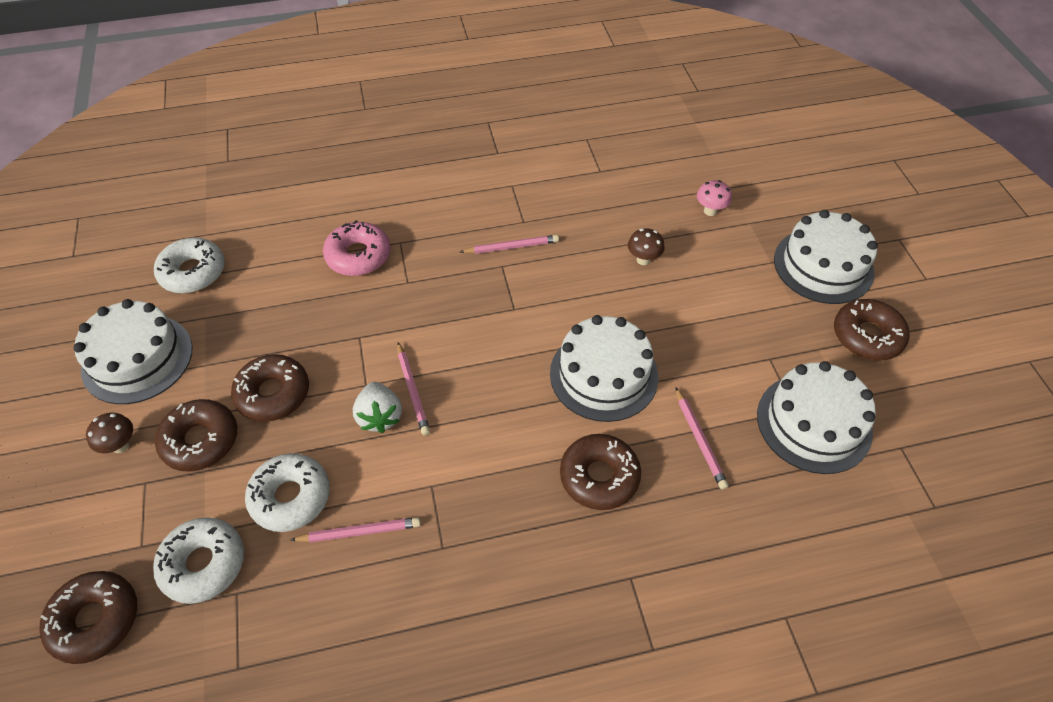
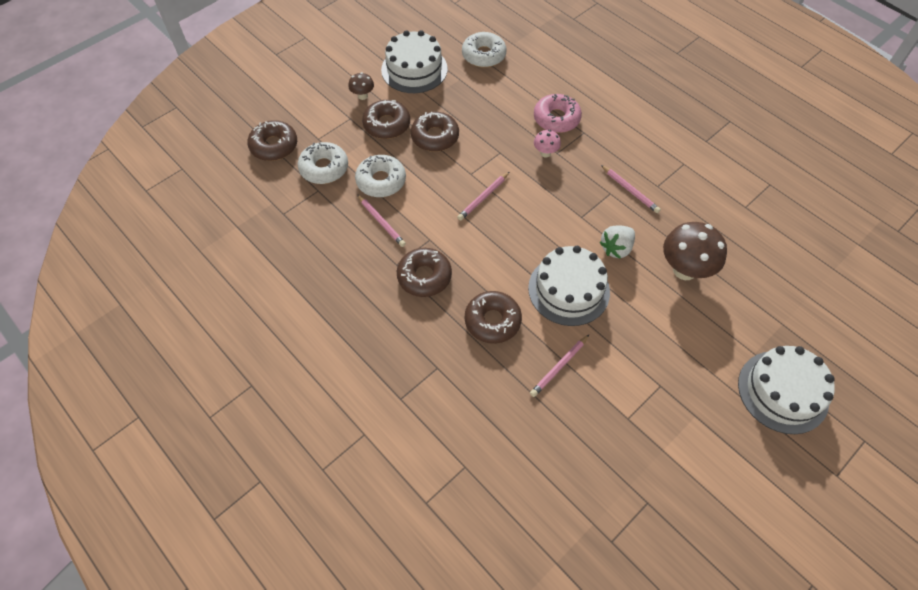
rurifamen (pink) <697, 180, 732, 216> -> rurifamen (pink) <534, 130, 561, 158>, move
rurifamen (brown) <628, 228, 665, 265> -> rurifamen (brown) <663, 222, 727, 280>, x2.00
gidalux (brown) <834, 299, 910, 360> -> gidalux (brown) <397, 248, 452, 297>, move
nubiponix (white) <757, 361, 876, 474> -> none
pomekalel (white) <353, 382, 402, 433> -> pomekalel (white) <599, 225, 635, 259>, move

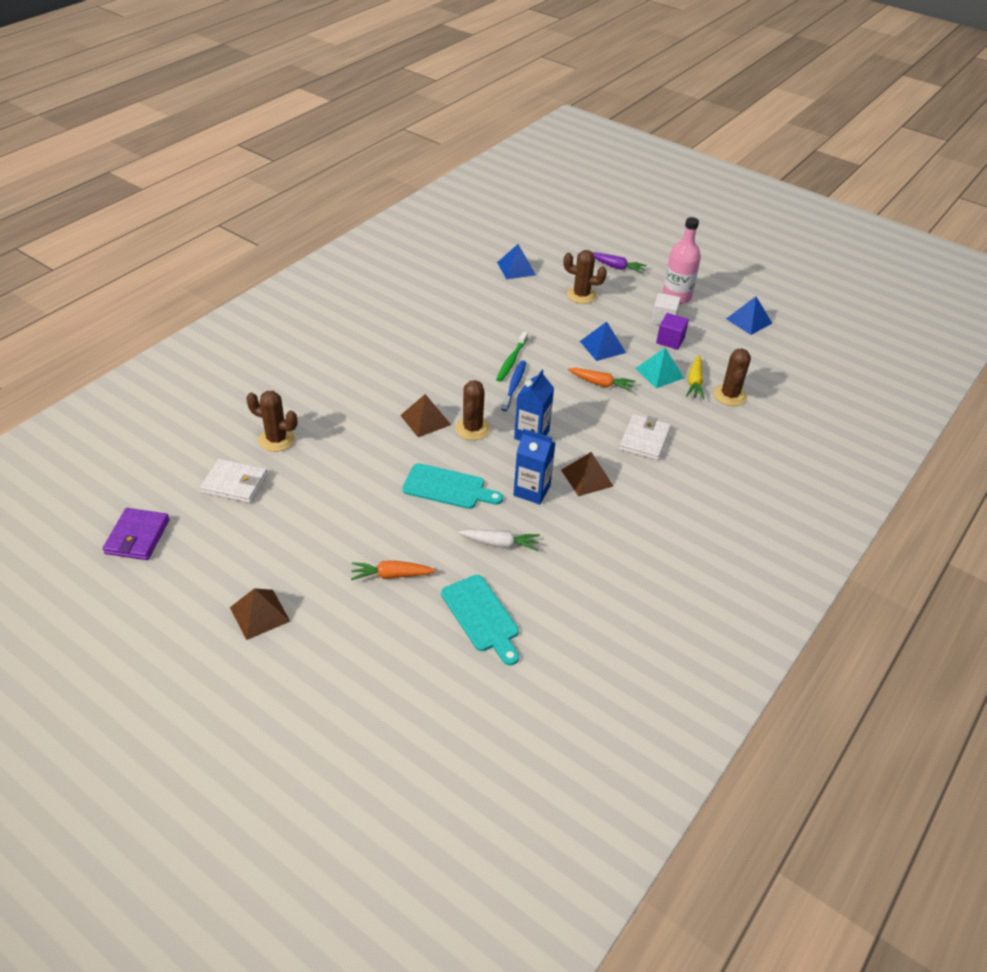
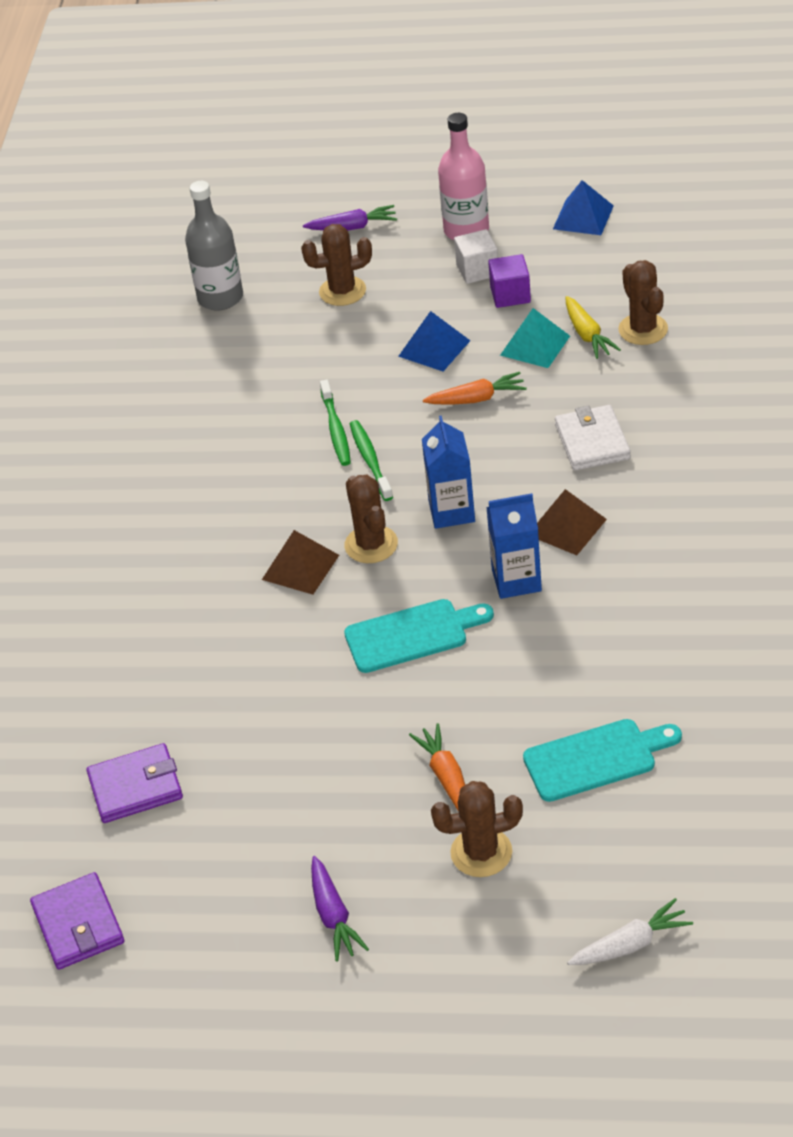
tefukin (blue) <497, 244, 536, 279> -> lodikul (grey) <185, 181, 243, 311>
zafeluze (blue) <501, 360, 526, 411> -> zafeluze (green) <350, 420, 393, 501>
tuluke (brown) <246, 391, 297, 452> -> tuluke (brown) <431, 781, 523, 877>, move
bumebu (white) <200, 459, 268, 503> -> bumebu (purple) <87, 743, 183, 823>
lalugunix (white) <459, 529, 540, 551> -> lalugunix (white) <567, 898, 693, 965>, move
lalugunix (orange) <351, 561, 436, 580> -> lalugunix (orange) <409, 723, 465, 811>, 105 degrees clockwise
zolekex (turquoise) <441, 575, 519, 665> -> zolekex (turquoise) <523, 719, 682, 802>, 45 degrees counterclockwise
tefukin (brown) <230, 588, 290, 640> -> lalugunix (purple) <311, 856, 369, 962>

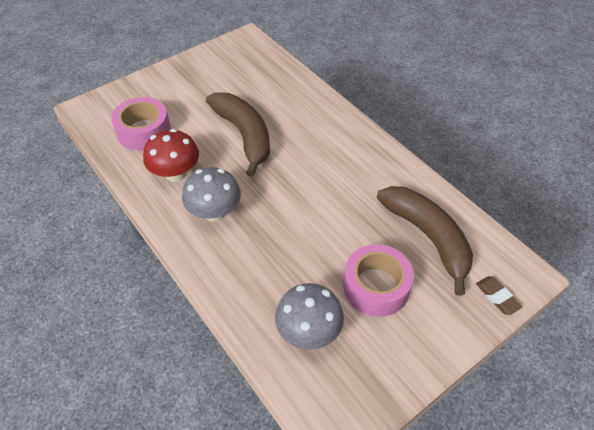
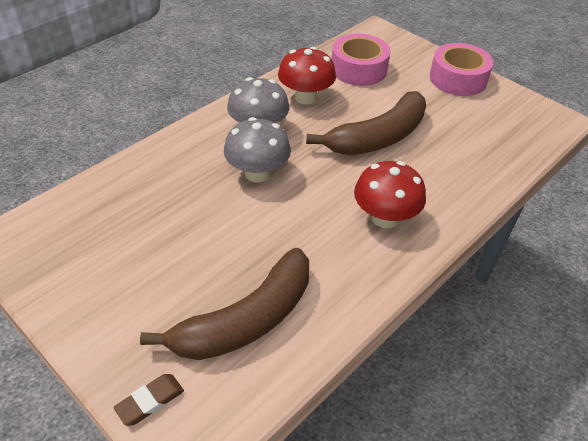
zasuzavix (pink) <343, 244, 414, 317> -> zasuzavix (pink) <430, 43, 493, 96>, move
rurifamen (grey) <275, 283, 344, 350> -> rurifamen (grey) <224, 117, 291, 183>, move
none -> rurifamen (red) <354, 161, 426, 228>

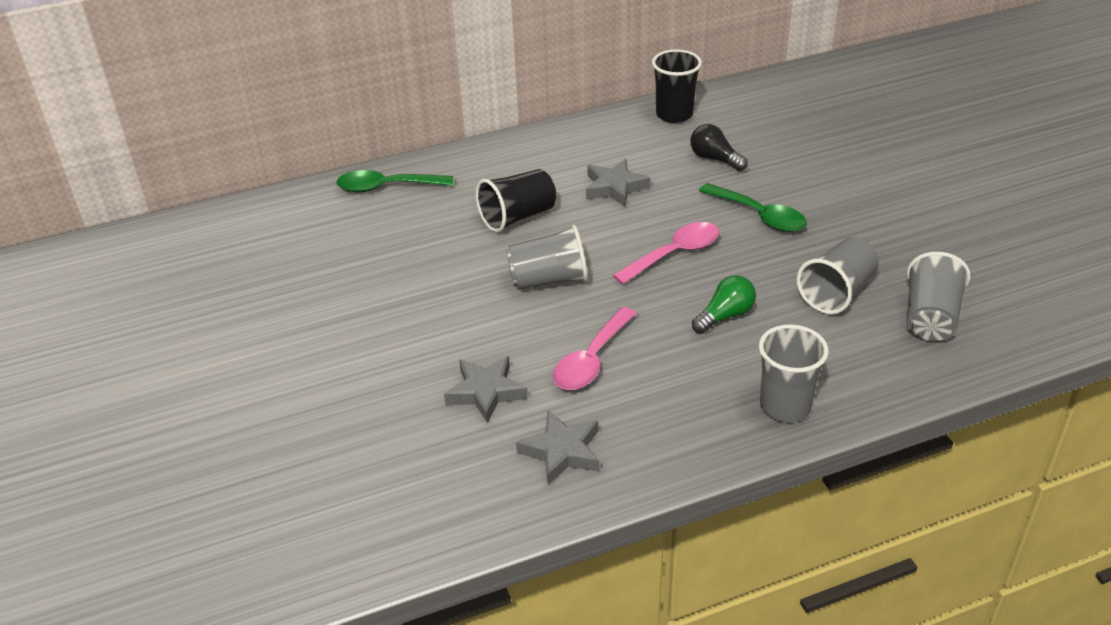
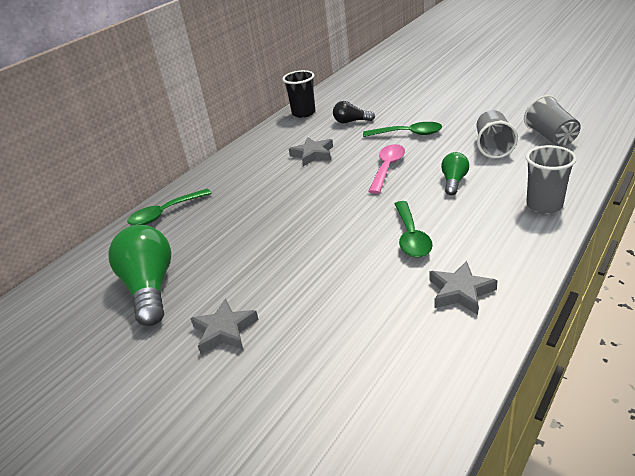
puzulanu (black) <476, 169, 556, 232> -> none
puzulanu (grey) <506, 225, 588, 290> -> none
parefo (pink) <553, 307, 637, 390> -> parefo (green) <395, 201, 433, 258>
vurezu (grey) <444, 356, 528, 423> -> vurezu (grey) <190, 298, 259, 355>, move
none -> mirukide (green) <109, 225, 172, 326>

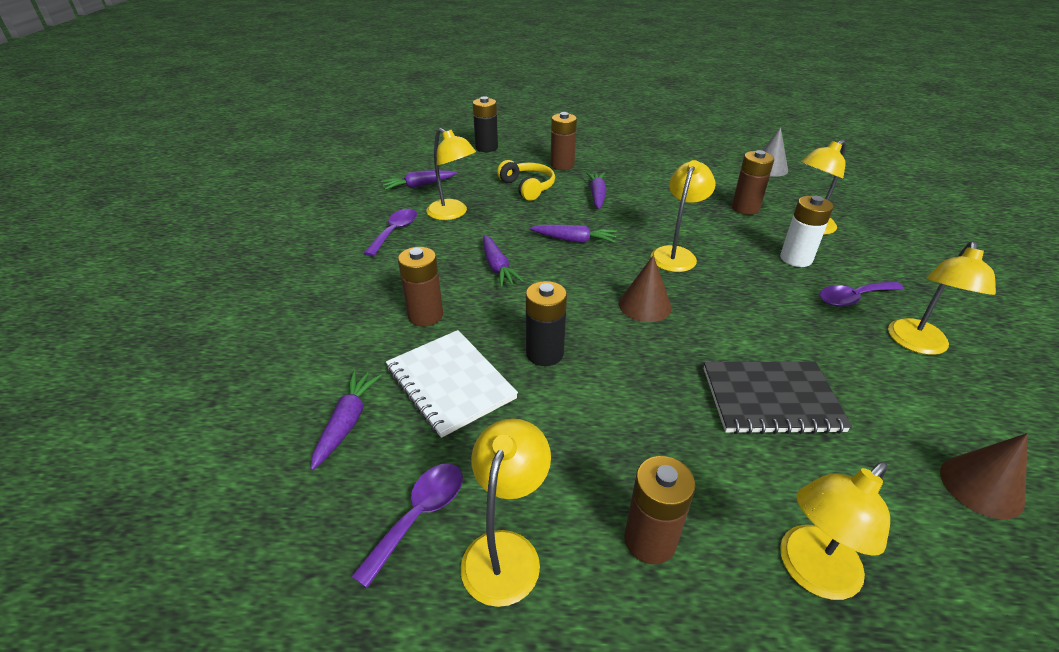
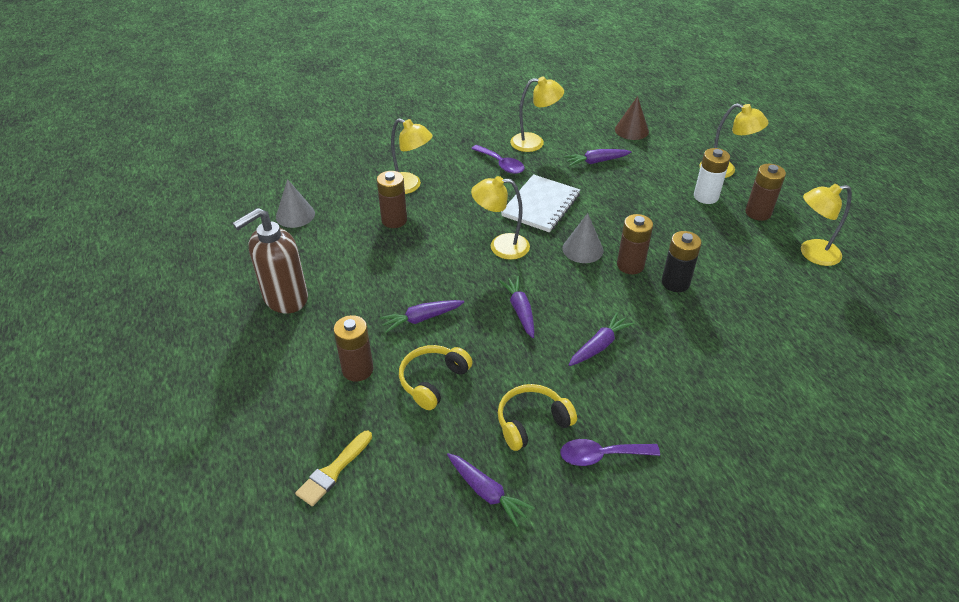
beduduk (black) <473, 96, 498, 152> -> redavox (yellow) <295, 431, 372, 506>
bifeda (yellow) <427, 128, 476, 220> -> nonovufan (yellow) <498, 384, 577, 451>
beduduk (white) <780, 196, 833, 267> -> beduduk (white) <694, 148, 730, 204>, move
beduduk (brown) <398, 247, 443, 326> -> beduduk (brown) <617, 214, 653, 274>, move
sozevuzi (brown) <619, 255, 672, 322> -> sozevuzi (grey) <563, 213, 603, 263>
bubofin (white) <386, 330, 518, 438> -> bubofin (white) <501, 174, 580, 232>, move
bubofin (black) <704, 362, 852, 434> -> none
lalugunix (purple) <310, 370, 382, 471> -> lalugunix (purple) <564, 149, 631, 167>, move
parefo (purple) <351, 463, 463, 588> -> none
none -> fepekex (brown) <233, 208, 308, 314>

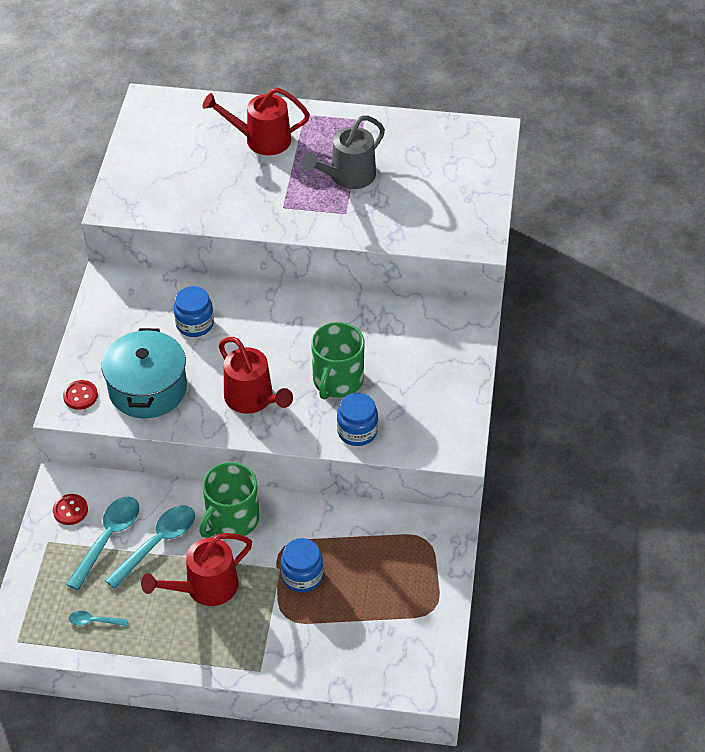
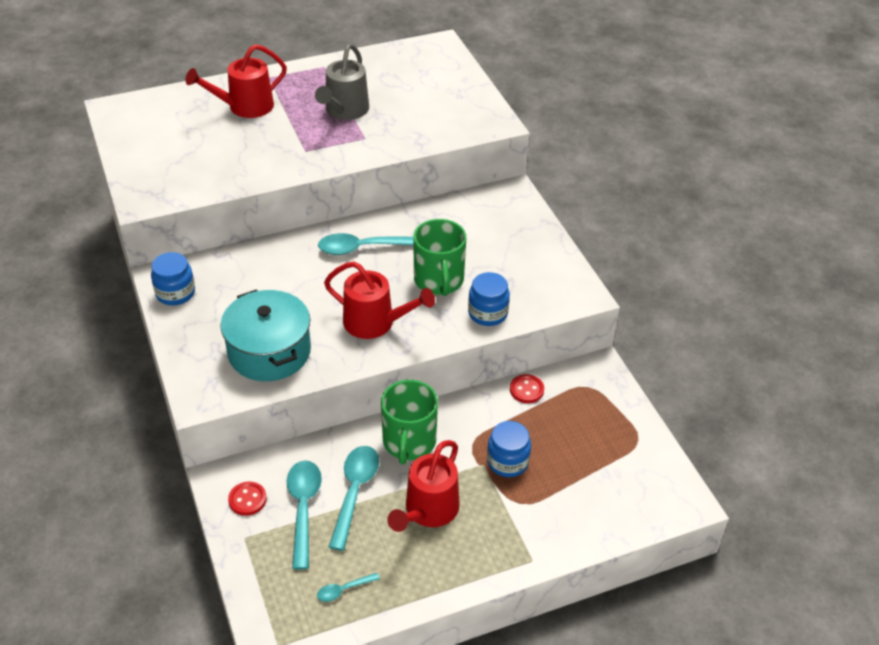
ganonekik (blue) <174, 286, 214, 337> -> ganonekik (blue) <151, 252, 195, 305>, move
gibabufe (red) <63, 380, 98, 410> -> gibabufe (red) <510, 374, 544, 403>, move
none -> parefo (turquoise) <318, 233, 414, 255>

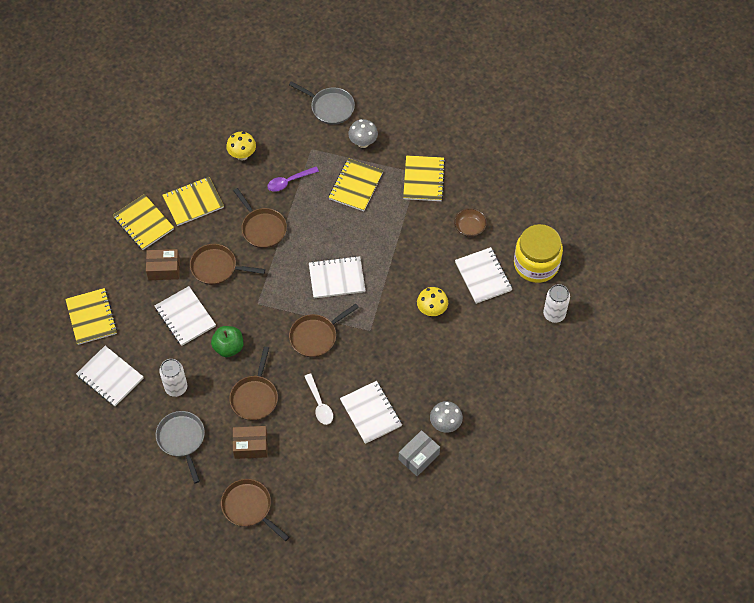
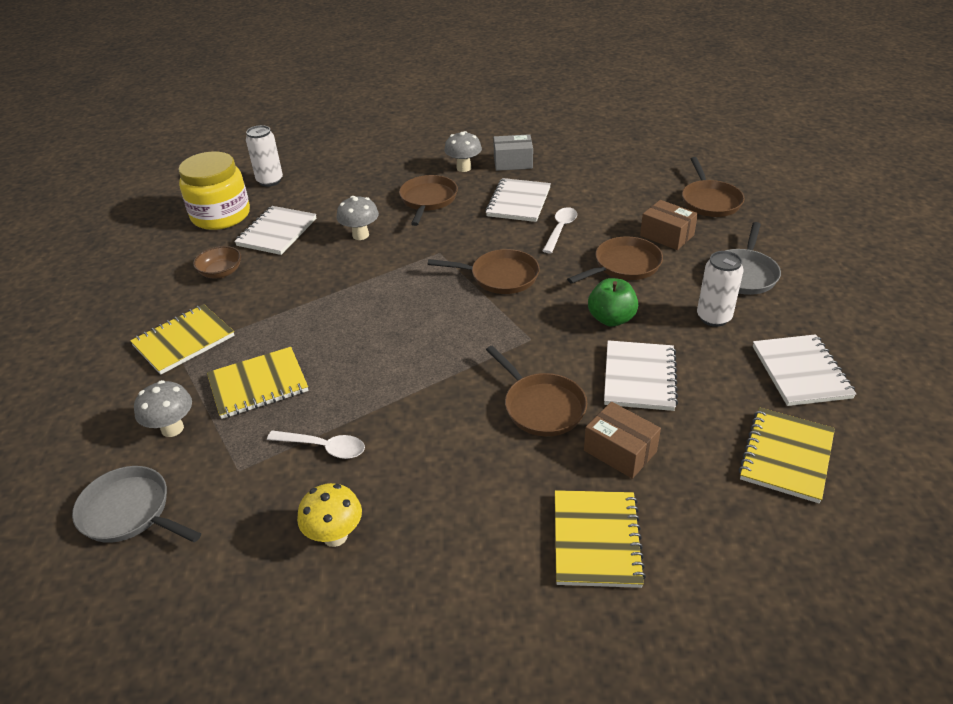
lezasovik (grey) <289, 81, 355, 125> -> lezasovik (grey) <72, 466, 201, 543>, 45 degrees counterclockwise
parefo (purple) <267, 167, 319, 192> -> parefo (white) <267, 431, 365, 459>
bubofin (yellow) <162, 177, 224, 226> -> none
lezasovik (brown) <233, 188, 287, 248> -> lezasovik (brown) <399, 175, 458, 226>, move
bubofin (white) <309, 256, 366, 298> -> none
rurifamen (yellow) <417, 287, 448, 316> -> rurifamen (grey) <337, 196, 379, 240>

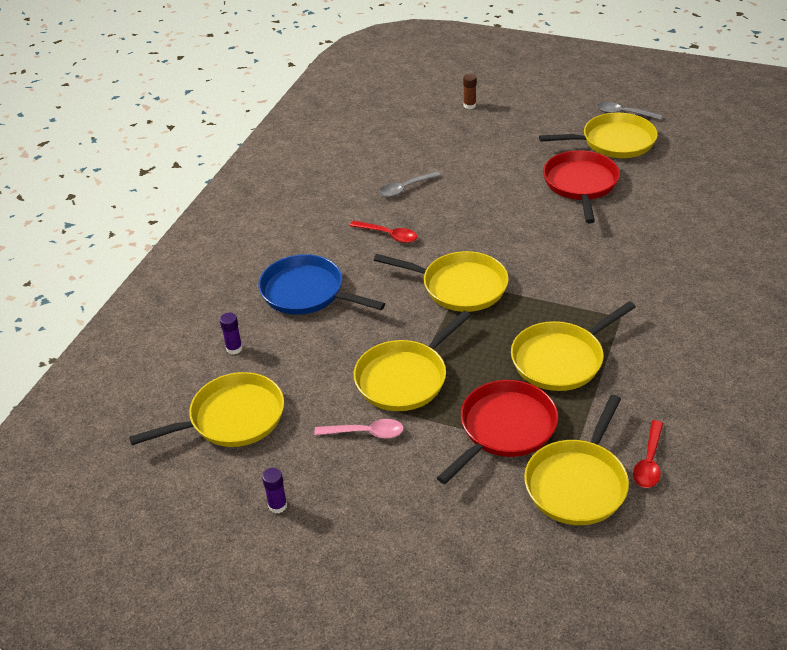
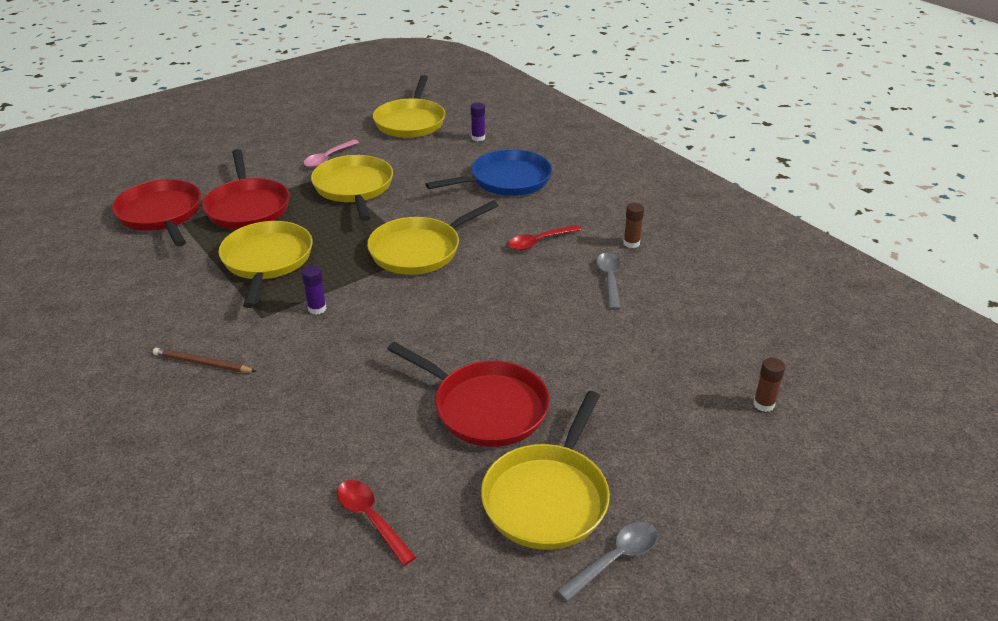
lezasovik (yellow) <524, 395, 629, 525> -> lezasovik (red) <112, 179, 201, 246>
parefo (red) <633, 420, 663, 488> -> parefo (red) <337, 480, 416, 566>, move
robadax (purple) <262, 468, 287, 514> -> robadax (purple) <302, 265, 327, 315>, move
none -> robadax (brown) <623, 203, 644, 248>
none -> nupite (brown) <153, 348, 256, 372>

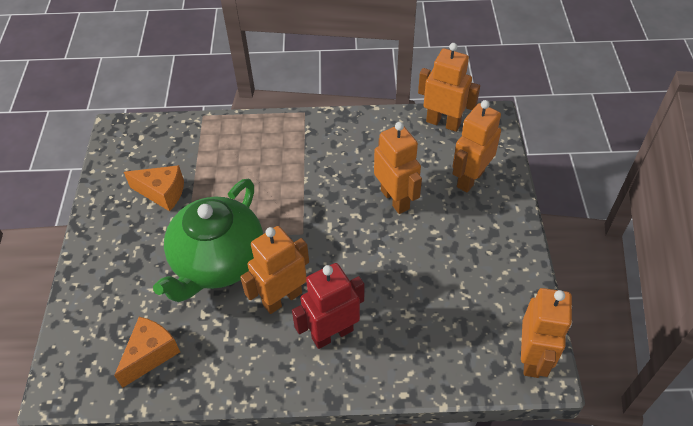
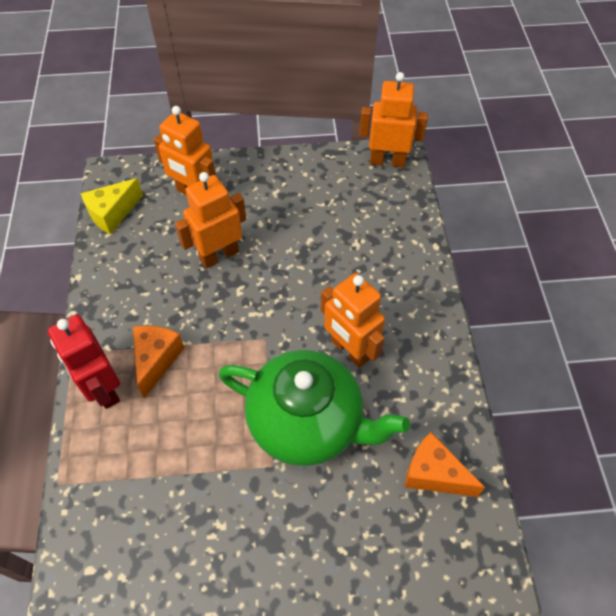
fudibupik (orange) <418, 43, 480, 132> -> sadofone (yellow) <80, 178, 143, 235>
sadofone (orange) <124, 165, 184, 211> -> sadofone (orange) <133, 326, 184, 399>, move
fudibupik (red) <292, 263, 364, 349> -> fudibupik (red) <48, 314, 120, 409>, move

